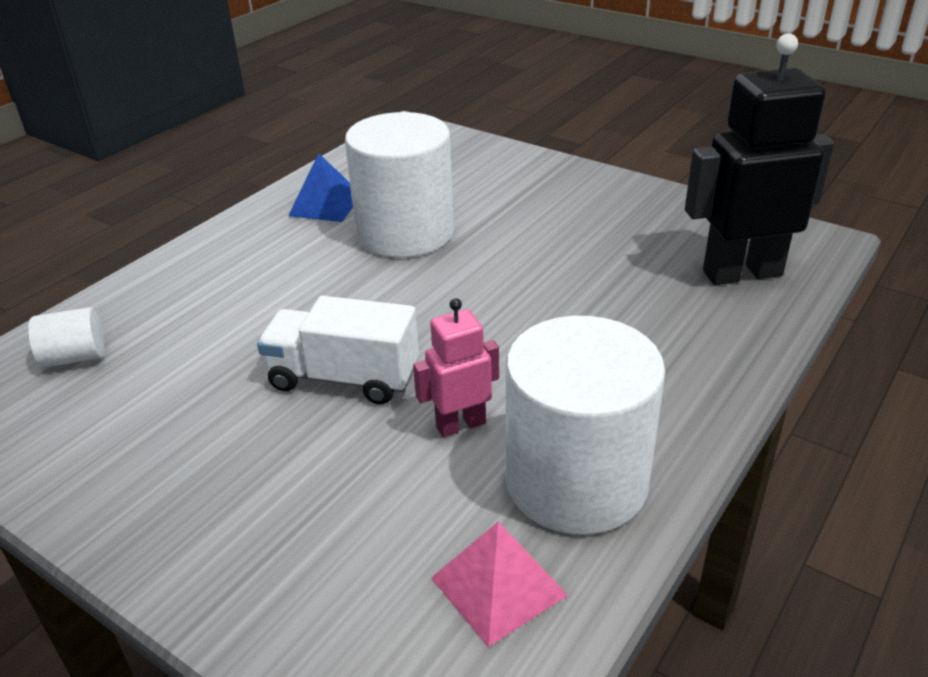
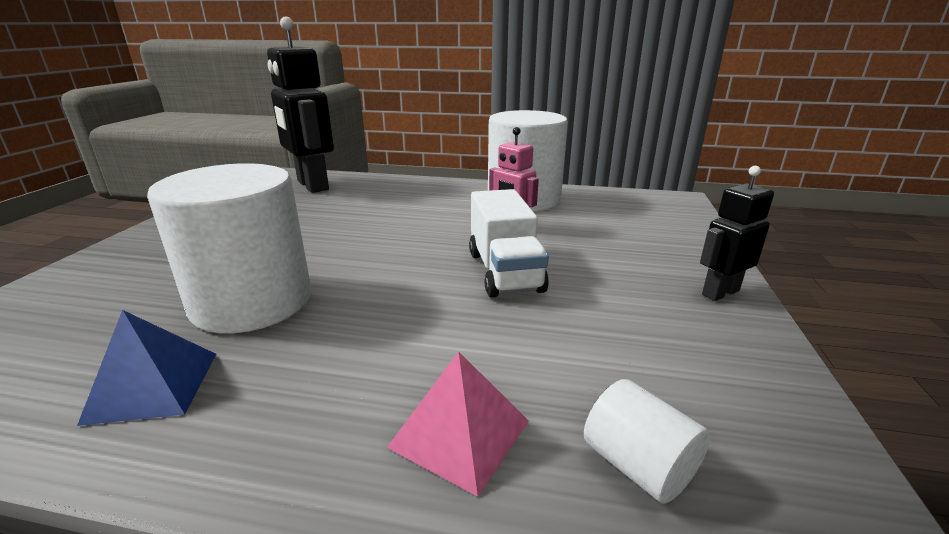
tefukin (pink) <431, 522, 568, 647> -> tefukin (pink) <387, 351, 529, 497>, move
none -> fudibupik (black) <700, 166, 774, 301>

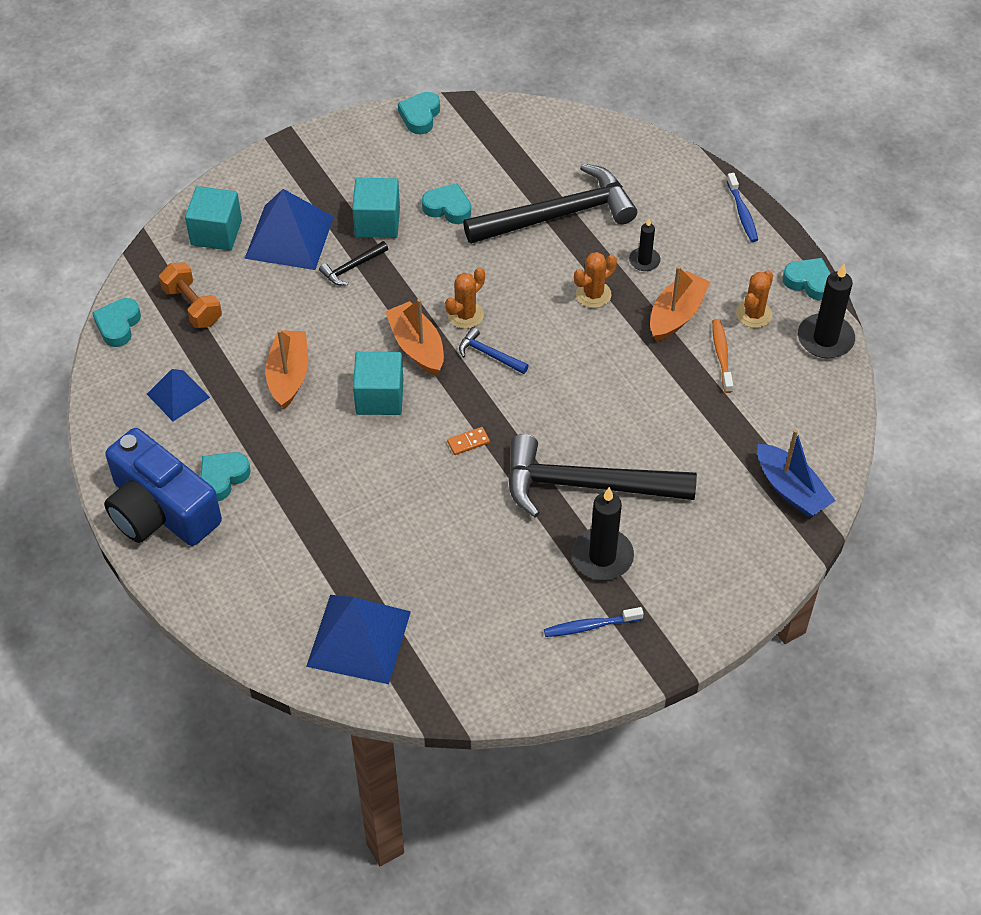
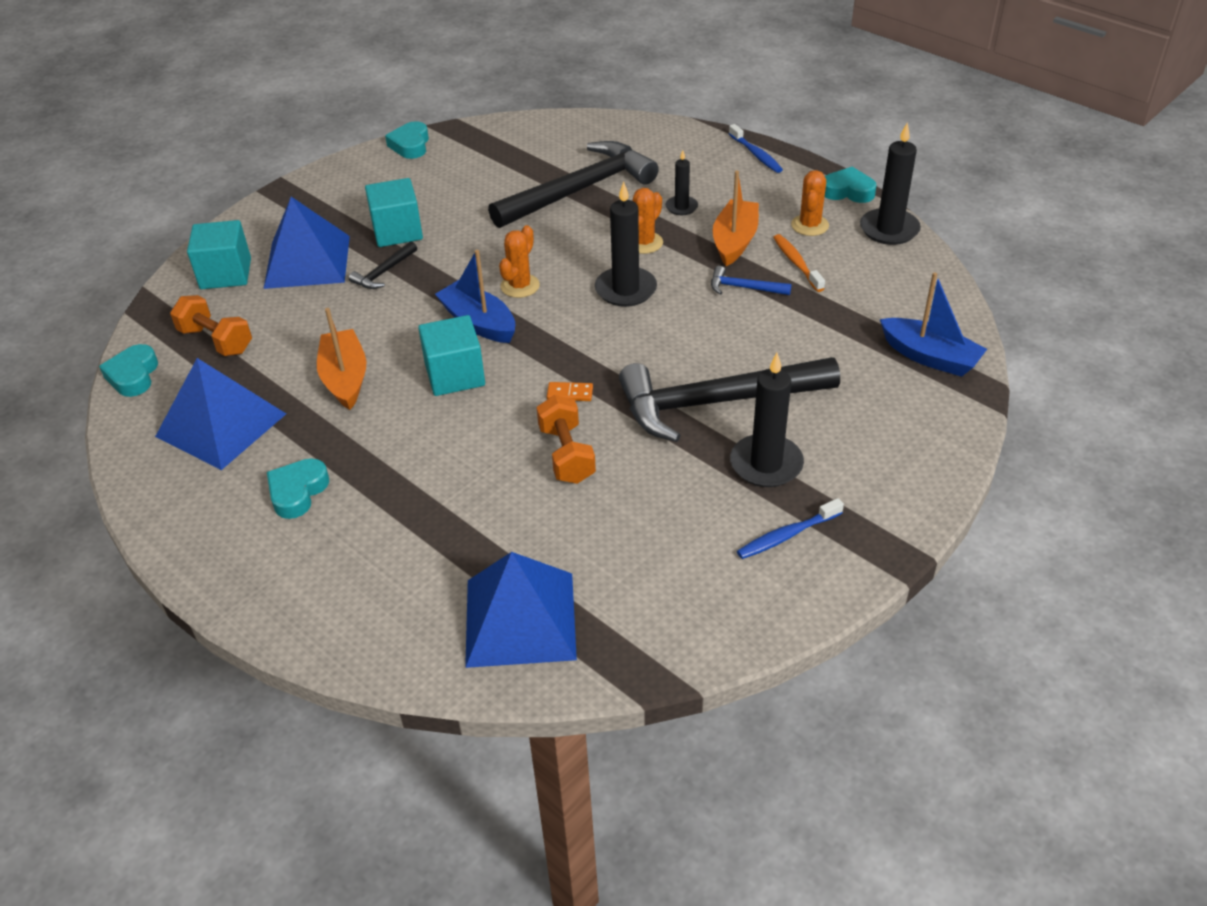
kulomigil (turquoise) <422, 183, 471, 224> -> none
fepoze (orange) <385, 299, 444, 375> -> fepoze (blue) <435, 250, 515, 343>
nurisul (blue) <459, 327, 529, 374> -> nurisul (blue) <711, 266, 792, 295>, move
tefukin (blue) <147, 369, 210, 421> -> tefukin (blue) <155, 358, 286, 470>, x1.70
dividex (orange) <447, 427, 490, 455> -> dividex (orange) <547, 382, 593, 401>, 45 degrees clockwise
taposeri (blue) <104, 428, 222, 546> -> none
none -> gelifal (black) <595, 182, 657, 307>
none -> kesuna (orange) <537, 395, 596, 484>

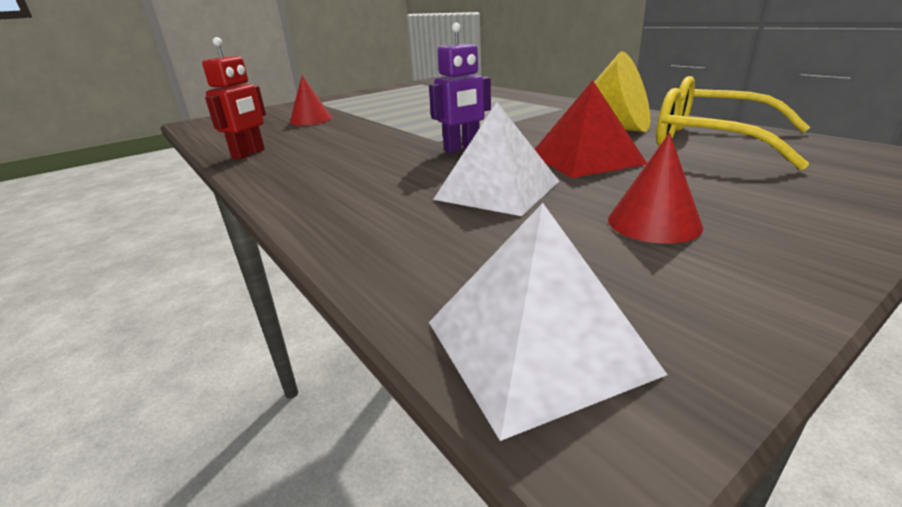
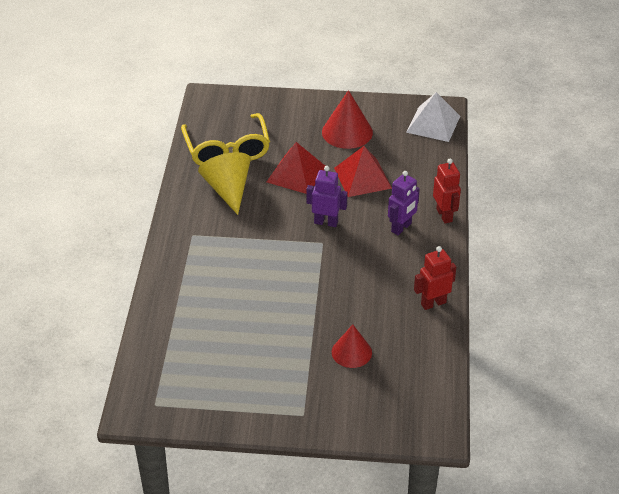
tefukin (white) <433, 102, 559, 216> -> tefukin (red) <334, 146, 392, 197>
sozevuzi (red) <608, 133, 703, 244> -> sozevuzi (red) <322, 90, 373, 149>, x1.51
none -> fudibupik (red) <433, 159, 461, 223>
none -> fudibupik (purple) <388, 171, 420, 235>

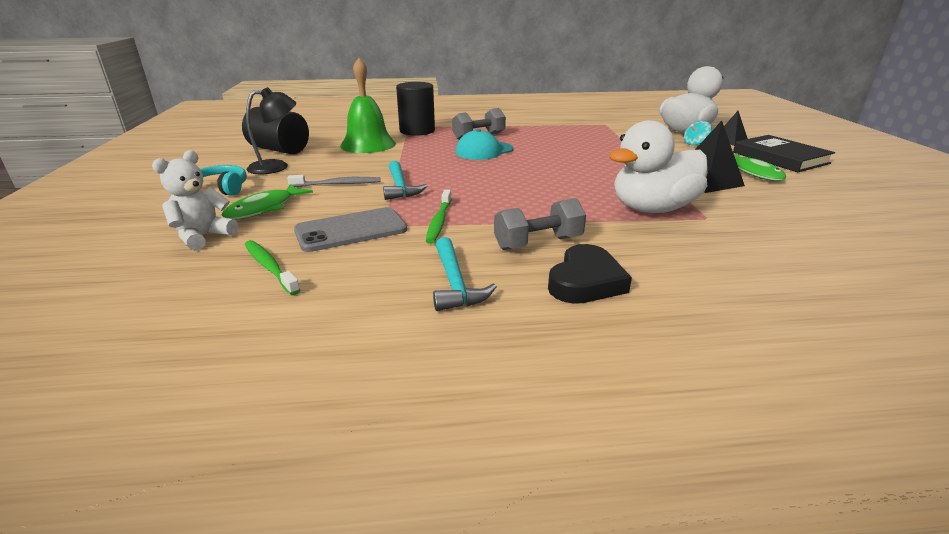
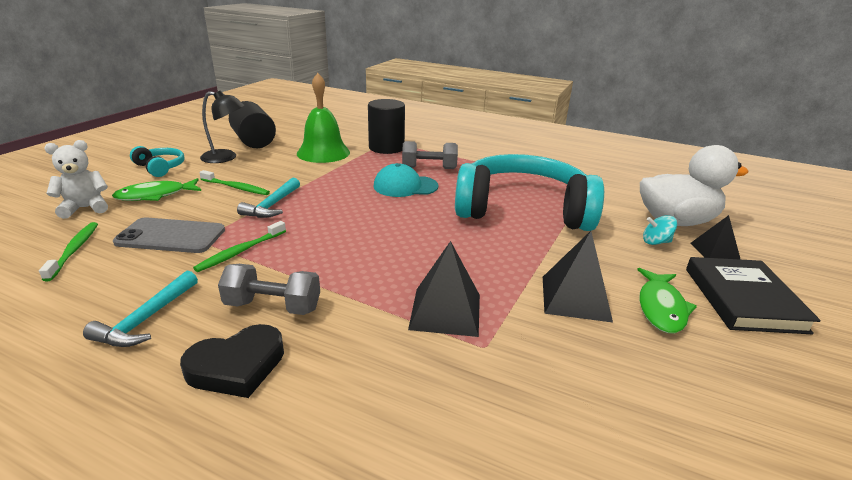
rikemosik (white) <609, 120, 708, 213> -> tefukin (black) <408, 241, 480, 337>
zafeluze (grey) <287, 175, 381, 187> -> zafeluze (green) <199, 170, 270, 195>
none -> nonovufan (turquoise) <455, 154, 604, 231>

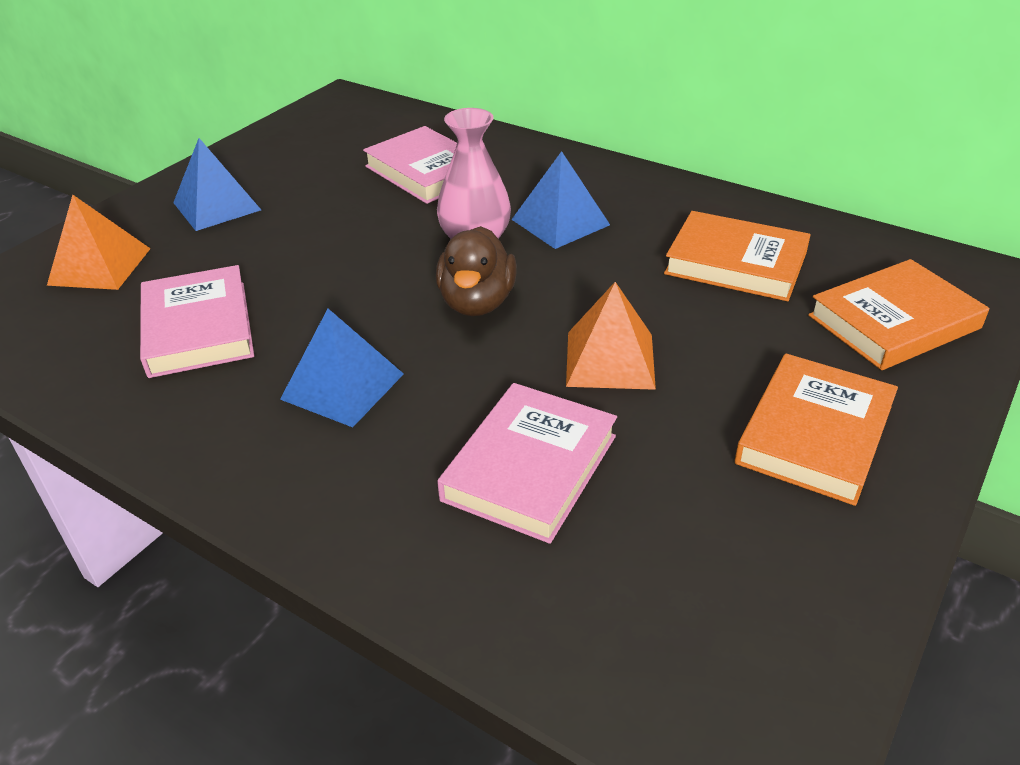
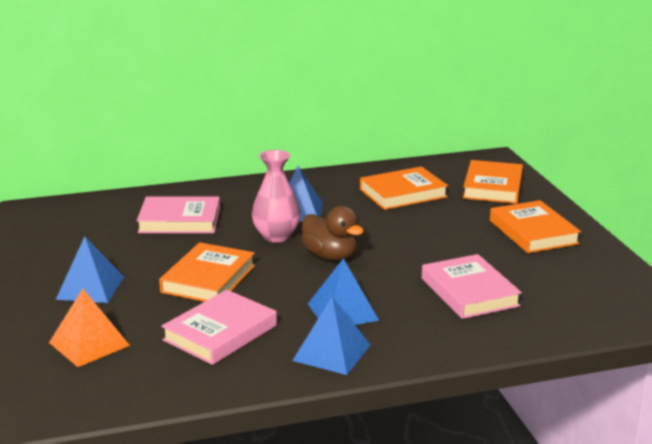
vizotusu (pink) <140, 265, 254, 378> -> vizotusu (pink) <161, 290, 277, 365>, 75 degrees counterclockwise
tefukin (orange) <566, 282, 656, 390> -> none
none -> vizotusu (orange) <159, 242, 255, 302>
none -> tefukin (blue) <292, 297, 370, 375>

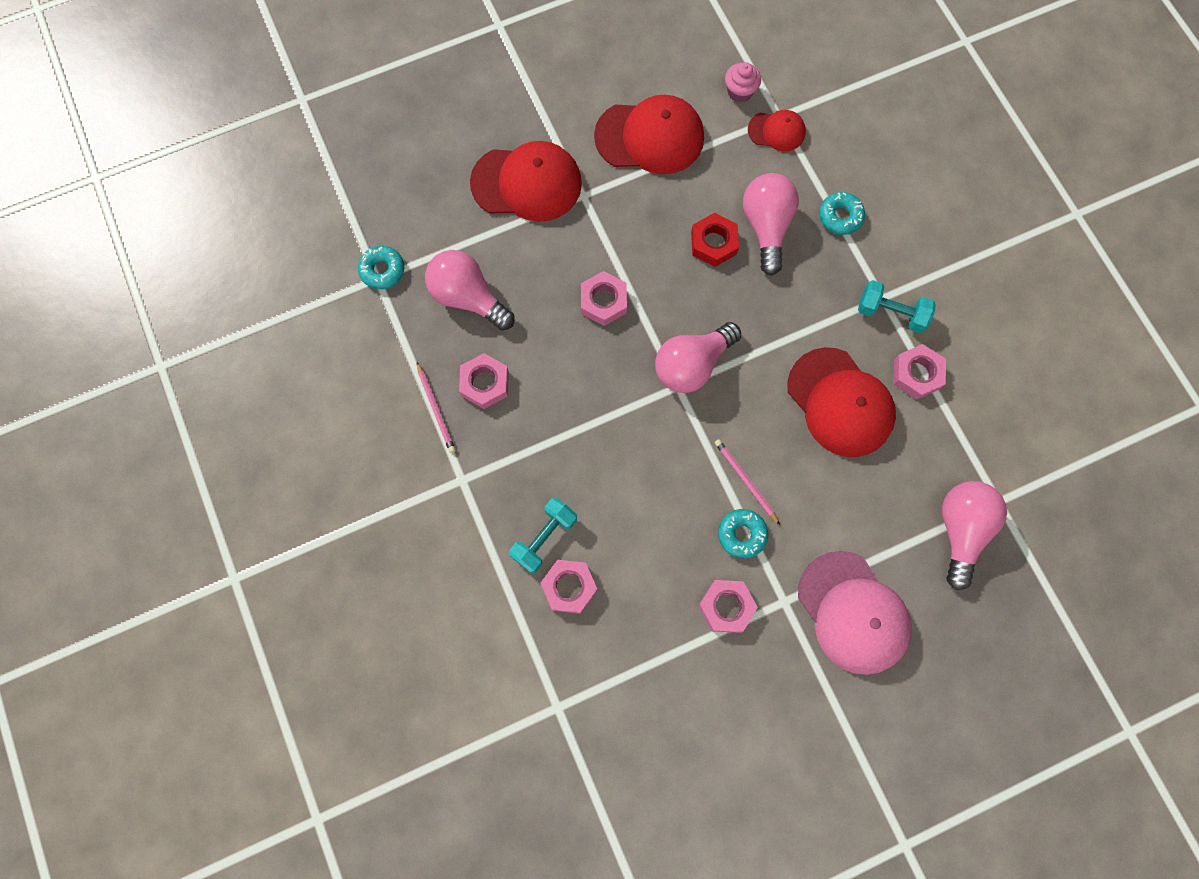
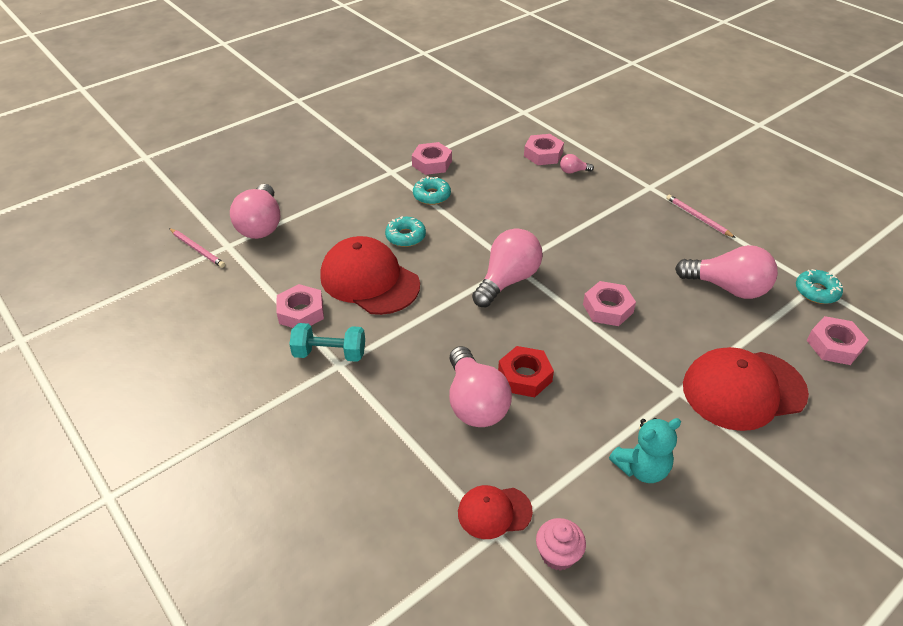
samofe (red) <594, 95, 704, 174> -> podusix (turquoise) <609, 418, 681, 483>
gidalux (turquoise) <819, 192, 865, 235> -> gidalux (turquoise) <385, 216, 426, 247>, move
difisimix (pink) <459, 353, 509, 409> -> difisimix (pink) <807, 316, 869, 365>, move
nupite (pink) <715, 439, 780, 525> -> nupite (pink) <169, 228, 225, 268>, move
kesuna (turquoise) <509, 497, 577, 574> -> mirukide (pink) <560, 154, 594, 174>
samofe (pink) <798, 551, 912, 675> -> none

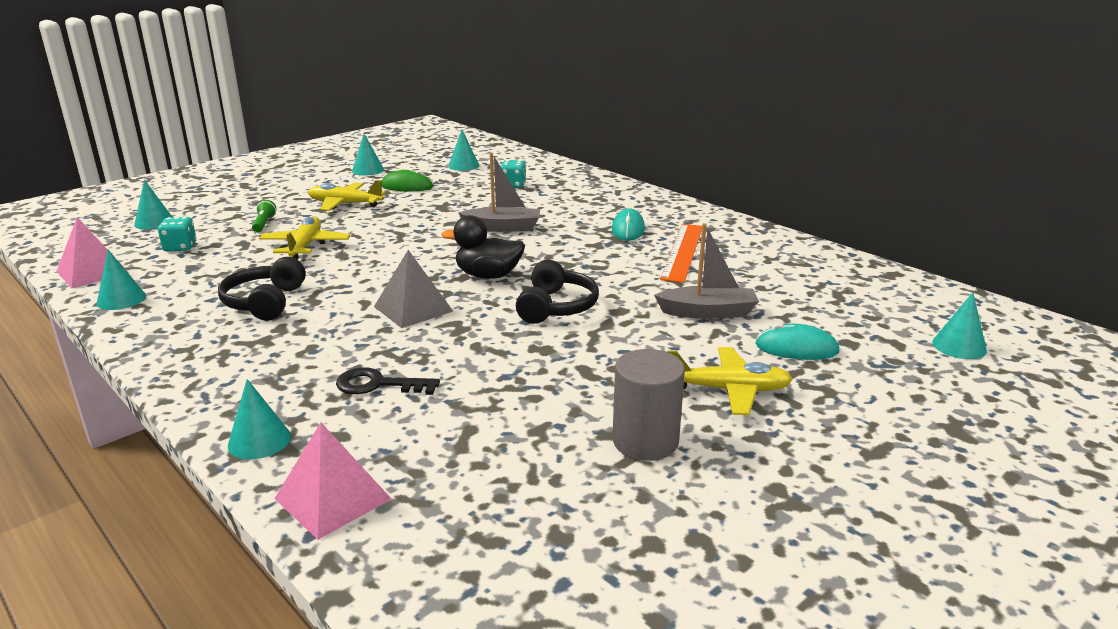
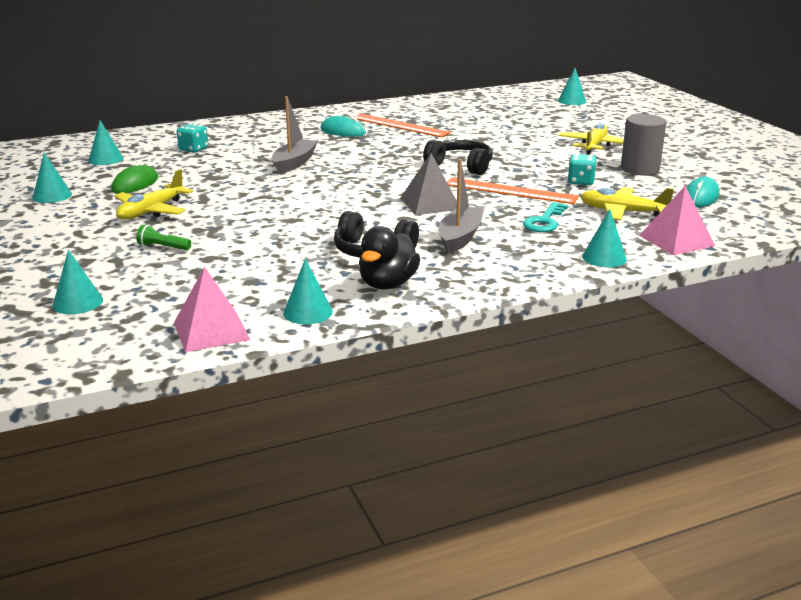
rikemosik (black) <441, 215, 525, 279> -> rikemosik (black) <359, 226, 420, 290>, move
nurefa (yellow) <259, 216, 351, 260> -> nurefa (yellow) <580, 187, 674, 220>, move
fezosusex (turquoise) <158, 217, 197, 252> -> fezosusex (turquoise) <568, 154, 596, 185>, move
fepoze (grey) <654, 223, 759, 319> -> fepoze (grey) <439, 159, 484, 254>, move
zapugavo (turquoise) <756, 323, 839, 360> -> zapugavo (turquoise) <687, 177, 720, 207>, move
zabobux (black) <336, 367, 440, 395> -> zabobux (turquoise) <523, 202, 568, 232>
none -> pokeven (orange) <447, 178, 579, 204>

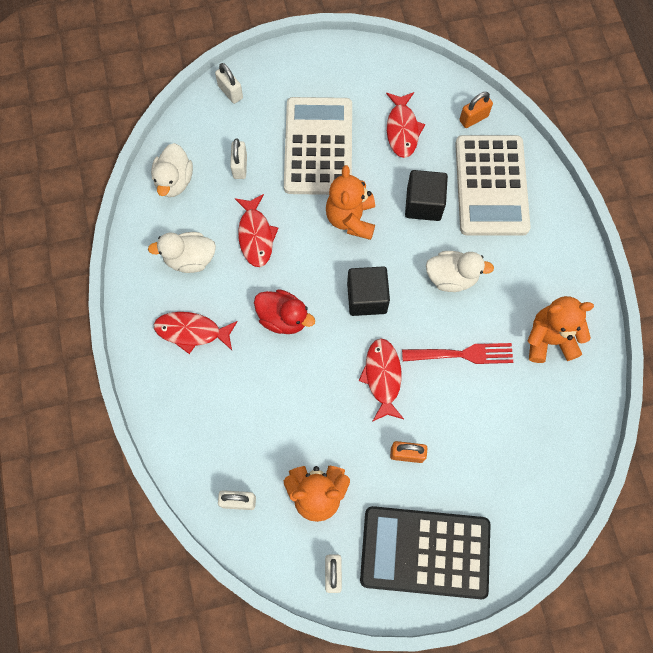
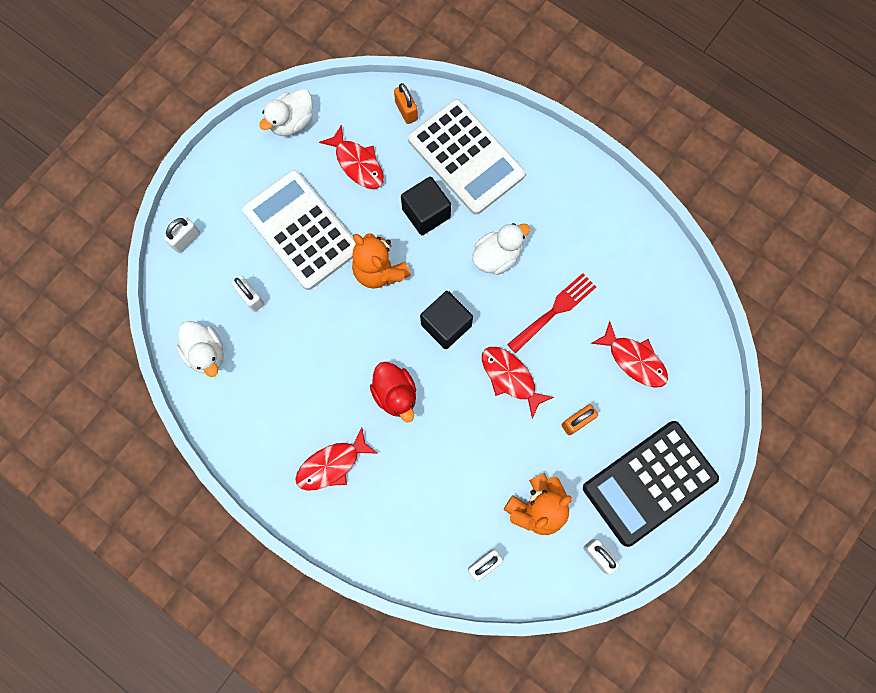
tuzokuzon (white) <215, 63, 243, 104> -> tuzokuzon (white) <164, 217, 200, 253>, 60 degrees counterclockwise
tuzokuzon (orange) <459, 92, 493, 128> -> tuzokuzon (orange) <394, 83, 418, 124>, 45 degrees counterclockwise
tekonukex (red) <235, 194, 278, 267> -> tekonukex (red) <591, 321, 668, 388>, move
rikemosik (white) <148, 232, 216, 273> -> rikemosik (white) <259, 89, 313, 136>, move
rikemosik (red) <254, 289, 315, 334> -> rikemosik (red) <370, 362, 416, 422>, 75 degrees clockwise
podusix (orange) <527, 296, 594, 363> -> none

